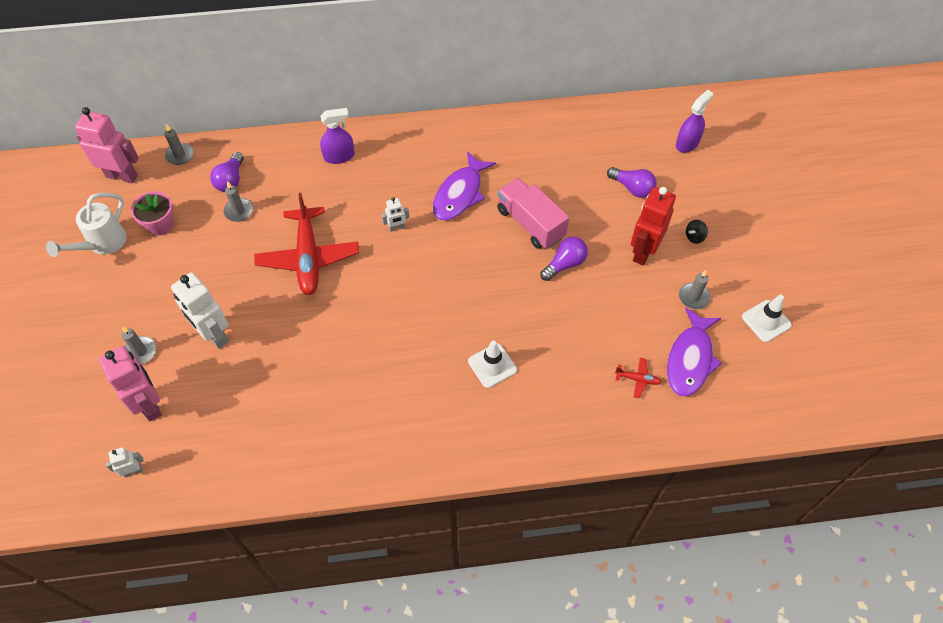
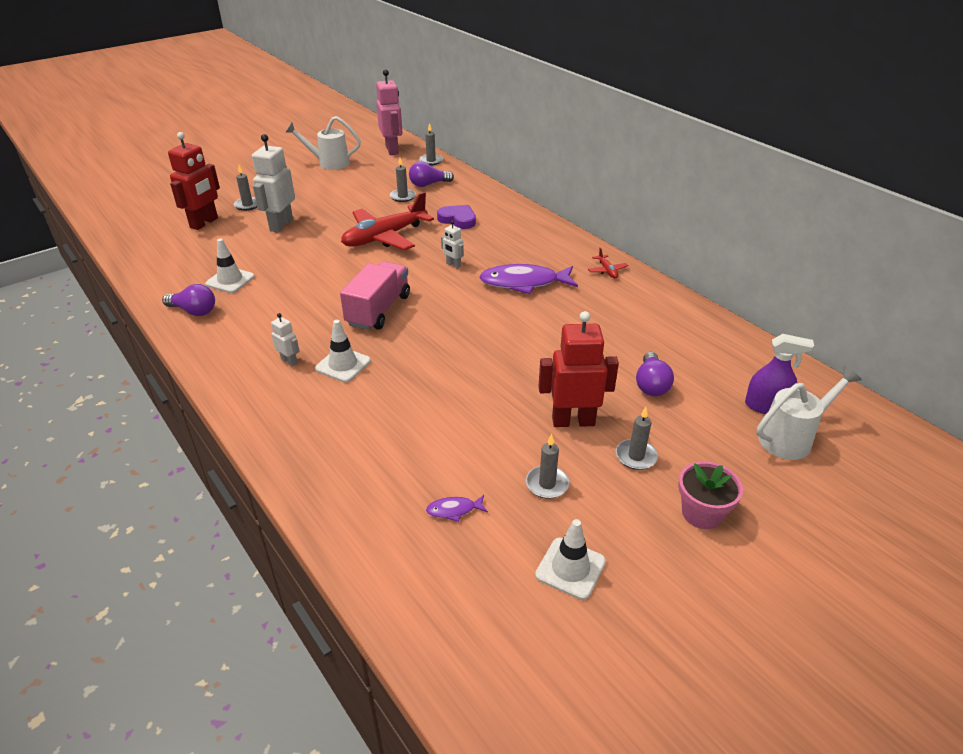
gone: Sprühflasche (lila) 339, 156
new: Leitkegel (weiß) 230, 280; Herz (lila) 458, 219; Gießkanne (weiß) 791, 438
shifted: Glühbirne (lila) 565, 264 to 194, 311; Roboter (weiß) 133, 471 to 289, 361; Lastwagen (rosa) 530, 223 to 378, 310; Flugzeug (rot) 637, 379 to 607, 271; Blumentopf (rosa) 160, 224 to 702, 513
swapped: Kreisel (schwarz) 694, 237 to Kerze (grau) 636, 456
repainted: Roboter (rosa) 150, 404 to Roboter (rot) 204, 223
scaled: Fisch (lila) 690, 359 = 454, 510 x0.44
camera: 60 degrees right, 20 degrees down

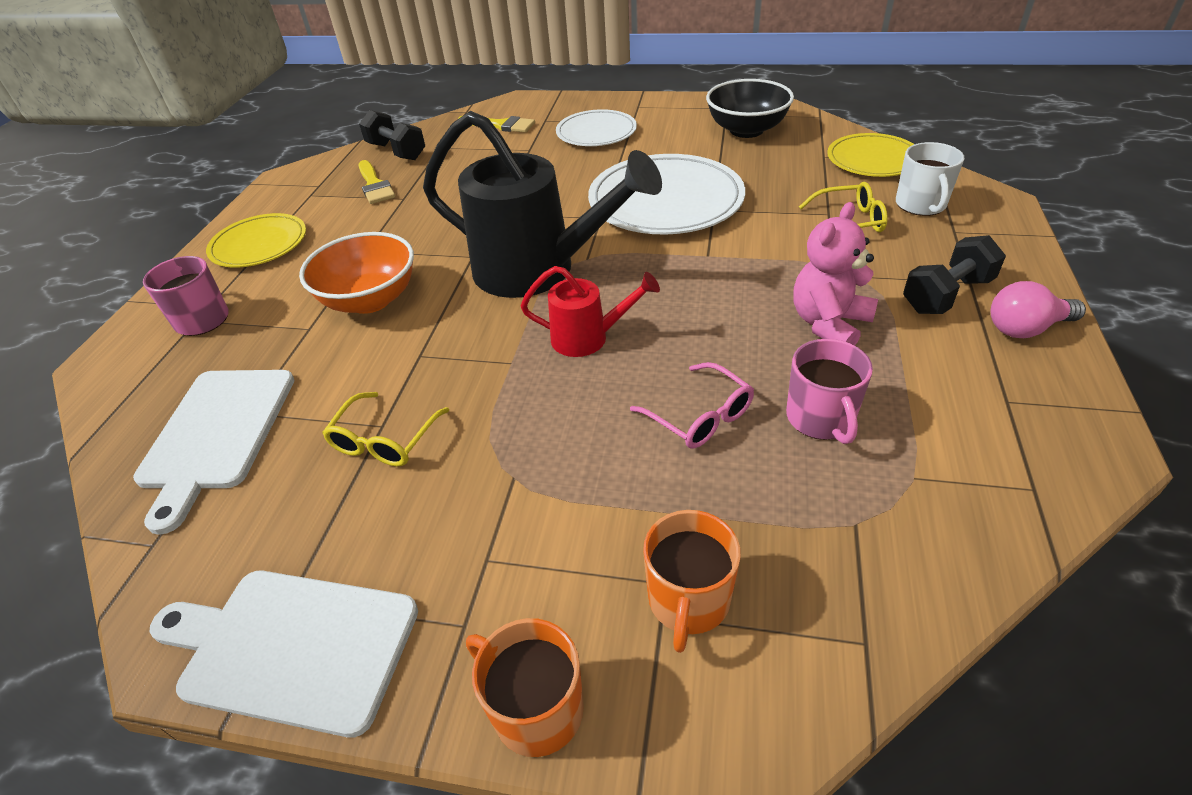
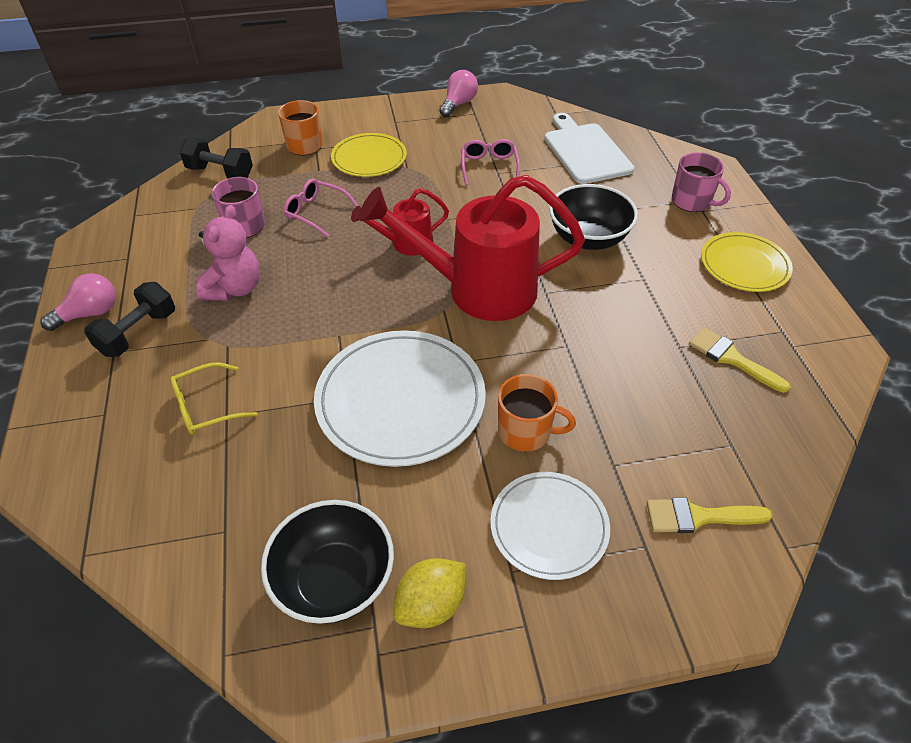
gone: Tasse (weiß) 921, 205
new: Zitrone (gelb) 431, 605
shifted: Hantel (schwarz) 396, 151 to 220, 173; Teller (gelb) 873, 159 to 369, 158; Tasse (orange) 536, 708 to 525, 431
swapped: Schneidebrett (weiß) 292, 647 to Glühbirne (rosa) 458, 104
repainted: Gießkanne (schwarz) 538, 270 to Gießkanne (rot) 478, 289; Brille (gelb) 384, 440 to Brille (rosa) 489, 167; Schüssel (orange) 370, 300 to Schüssel (schwarz) 588, 238
camera: 155 degrees right, 5 degrees up

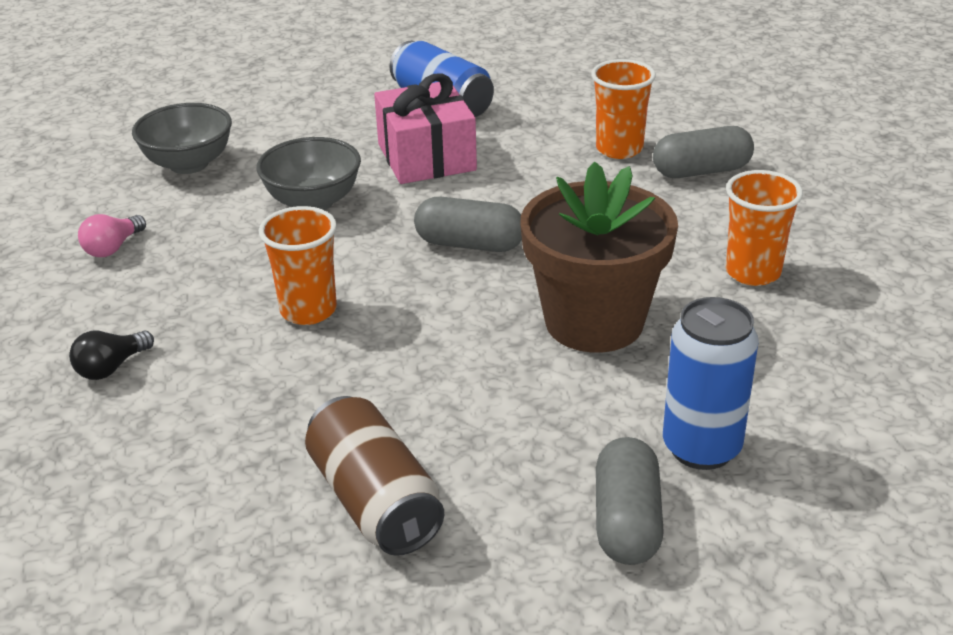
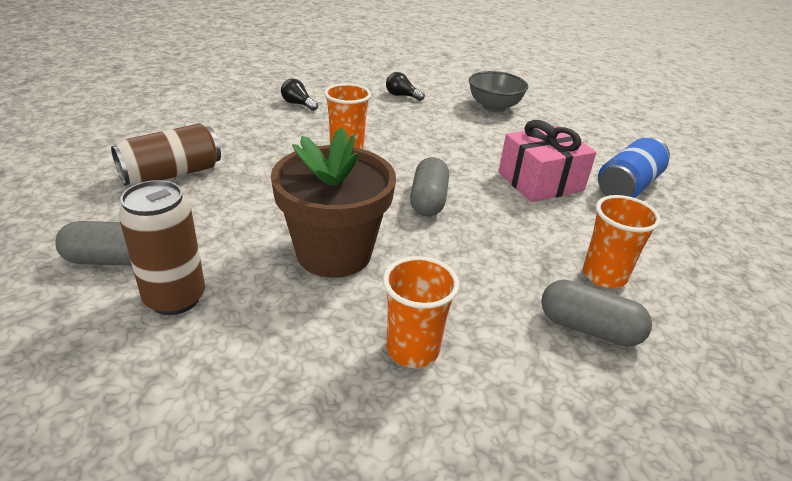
gone: Schüssel (grau) 313, 202
repainted: Dose (blau) 701, 448 to Dose (braun) 175, 298; Glühbirne (rosa) 113, 248 to Glühbirne (schwarz) 402, 96
rotated: Kapsel (grau) 701, 171 = 589, 328 45 degrees counterclockwise
camera: 80 degrees right, 0 degrees up

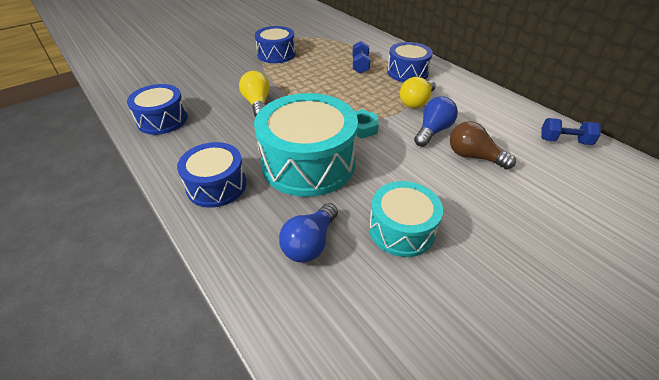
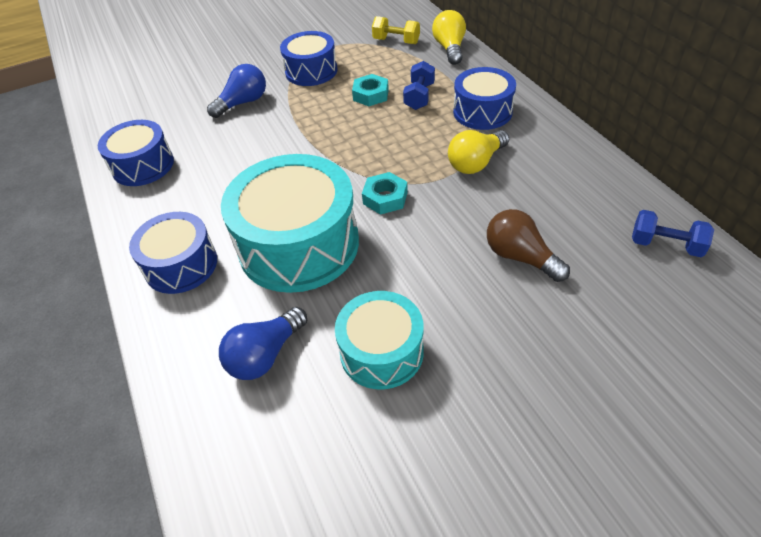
new: Sechskantmutter (türkis) 371, 95; Hantel (gelb) 396, 41
shifted: Glühbirne (blau) 433, 131 to 243, 103; Glühbirne (gelb) 257, 103 to 450, 48
camera: 15 degrees right, 5 degrees up

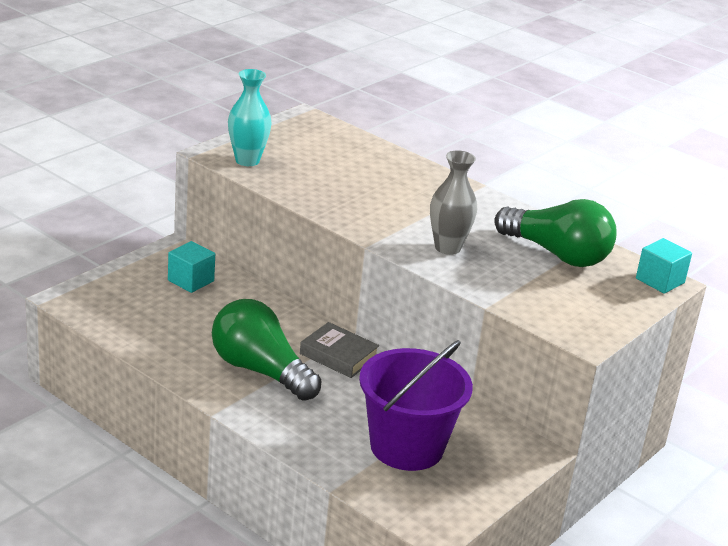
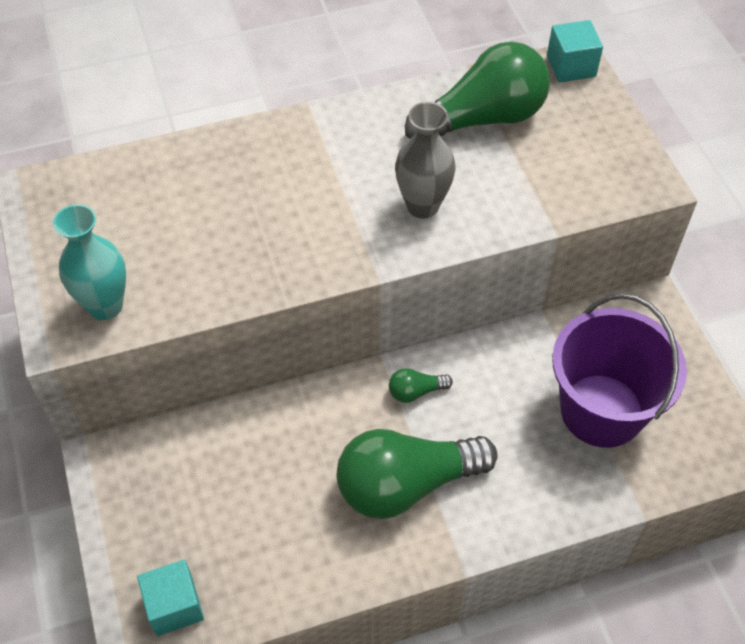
shifted: Kubus (türkis) 191, 281 to 174, 606
swapped: Buch (grau) 338, 355 to Glühbirne (grün) 415, 391
camera: 55 degrees left, 25 degrees up

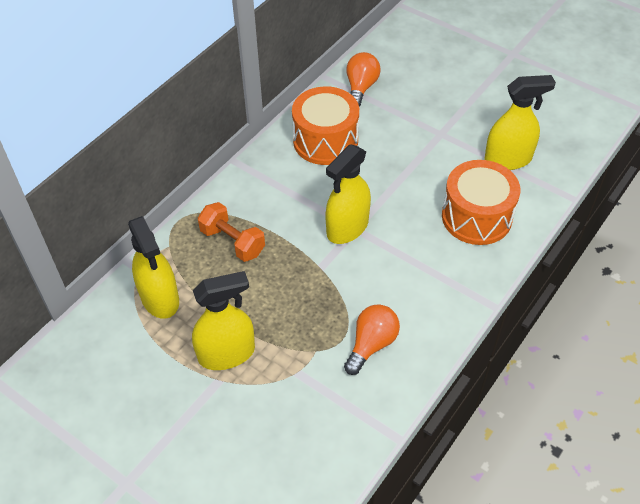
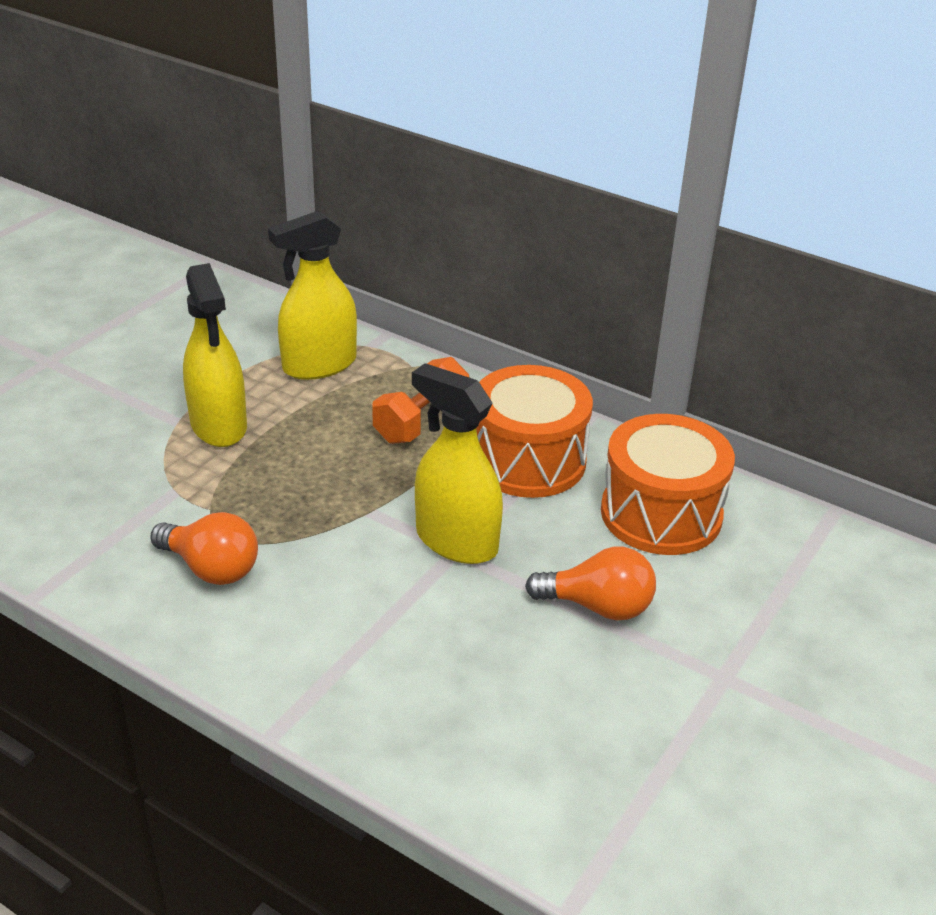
gone: Sprühflasche (gelb) 508, 159
shifted: Trommel (orange) 476, 217 to 528, 460; Glühbirne (orange) 361, 88 to 598, 606
camera: 85 degrees right, 15 degrees down

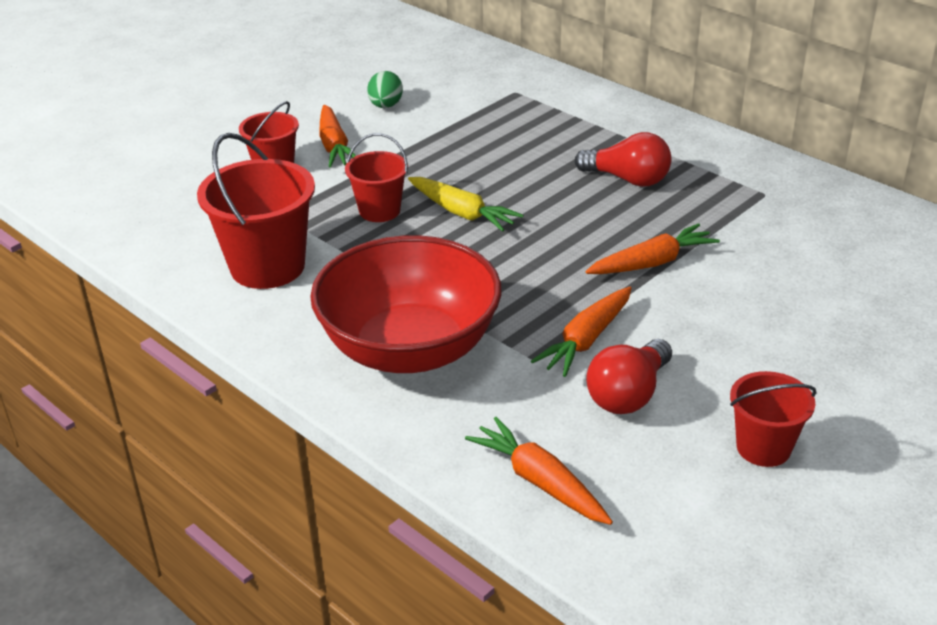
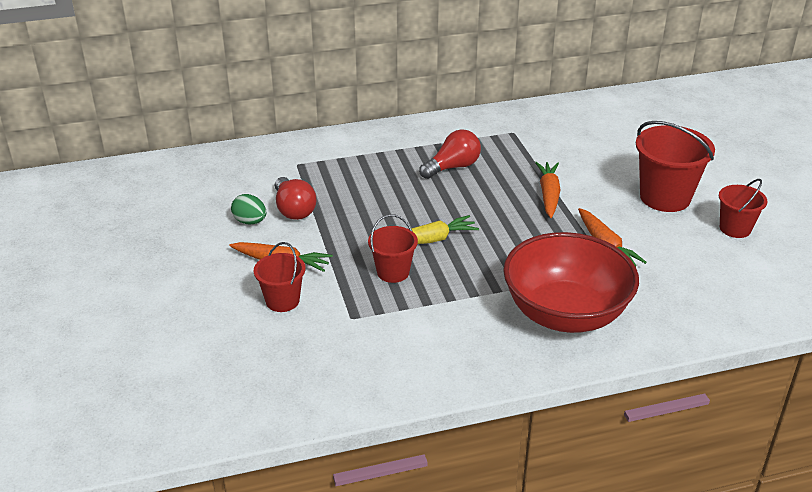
gone: Karotte (orange) 539, 481
shifted: Glühbirne (rot) 628, 394 to 294, 210; Eimer (rot) 267, 267 to 665, 197
camera: 60 degrees left, 0 degrees up

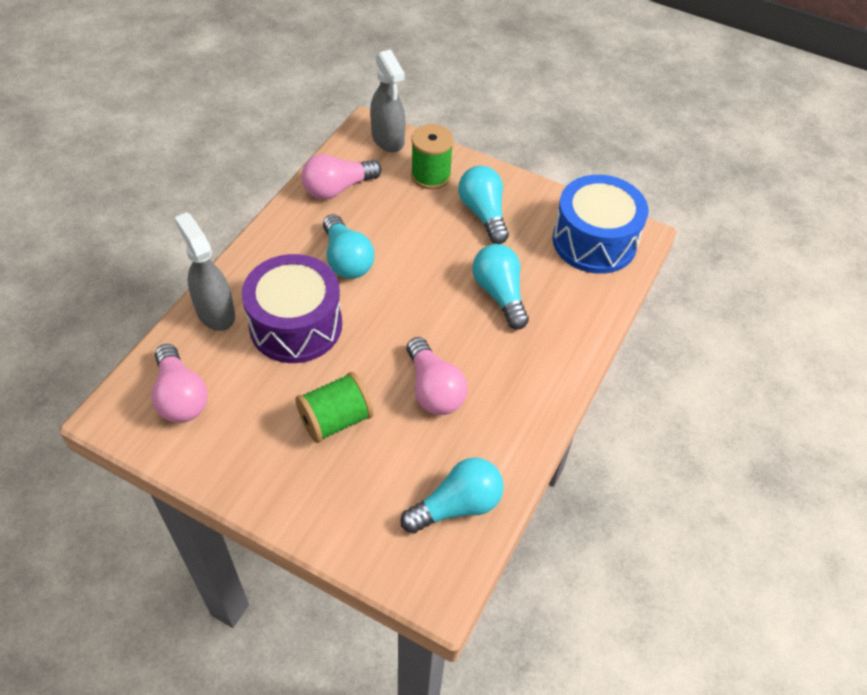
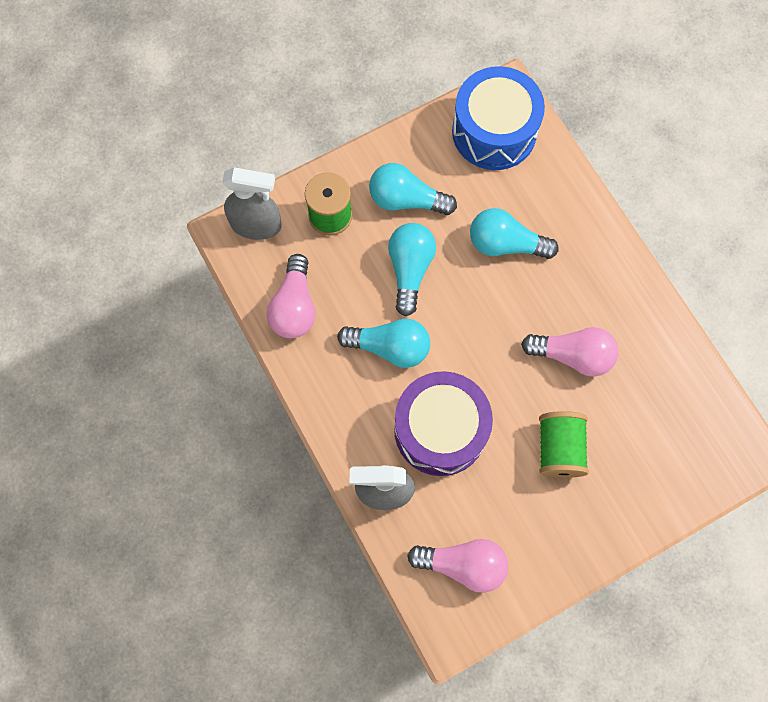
shifted: Glühbirne (türkis) 457, 506 to 410, 269
camera: 55 degrees left, 20 degrees up

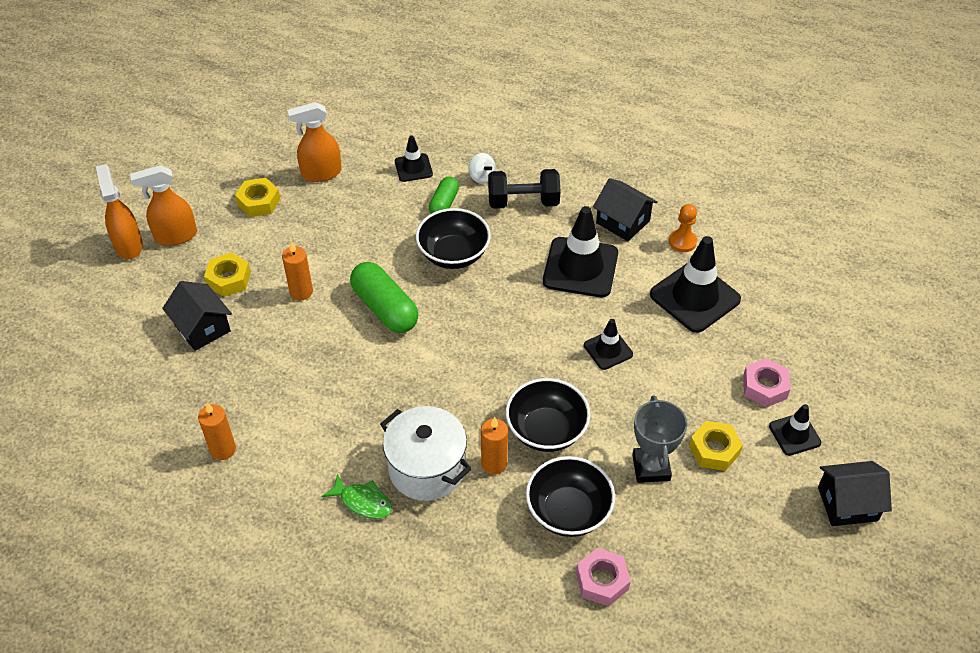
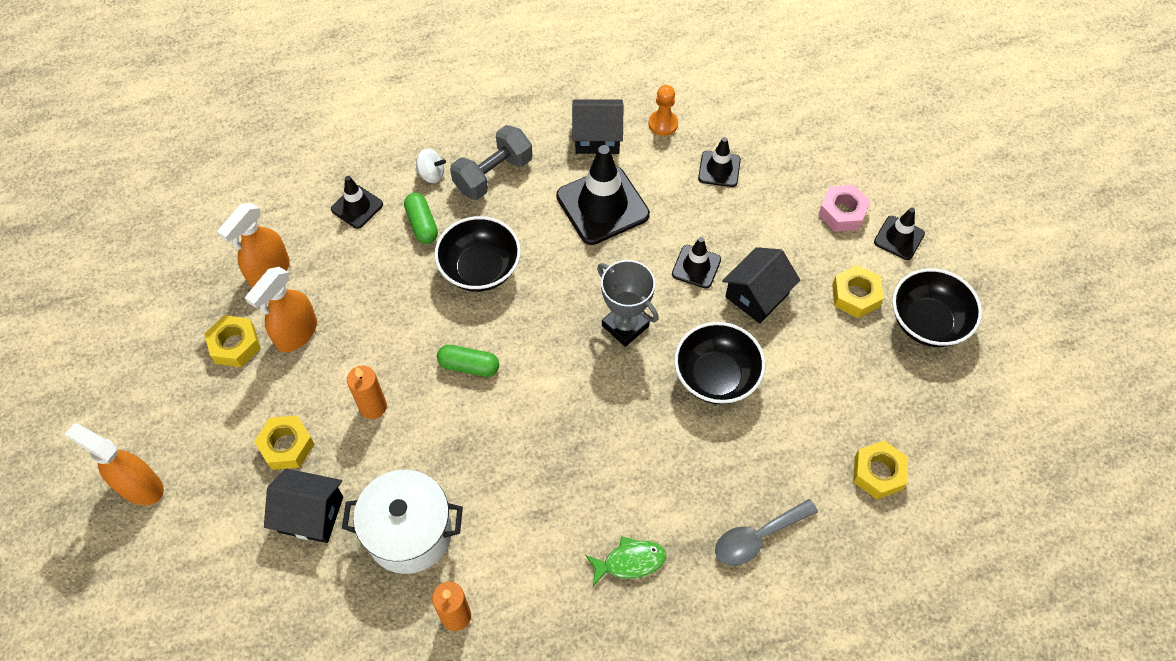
gone: Kerze (orange) 494, 463
new: Löffel (grau) 757, 537
shifted: Sprühflasche (orange) 175, 236 to 296, 333; Kochtopf (weiß) 427, 469 to 409, 532; Pokal (grau) 651, 467 to 625, 326; Haus (schwarz) 847, 503 to 757, 295; Schüssel (schwarz) 568, 511 to 927, 322
repainted: Hantel (schwarz) 523, 202 to Hantel (grau) 493, 175; Sechskantmutter (rosa) 602, 581 to Sechskantmutter (gelb) 878, 473
scaled: Kapsel (grün) 385, 308 = 469, 366 x0.59; Leitkegel (schwarz) 694, 297 = 719, 169 x0.54
camera: 40 degrees left, 10 degrees up

